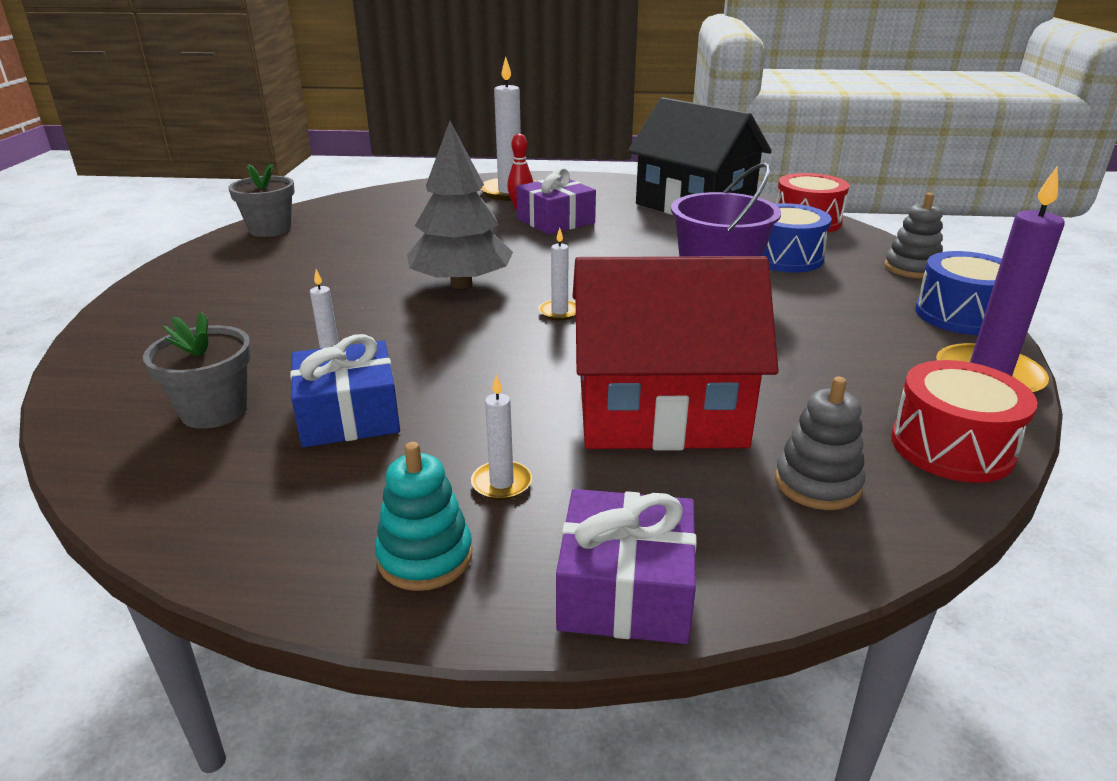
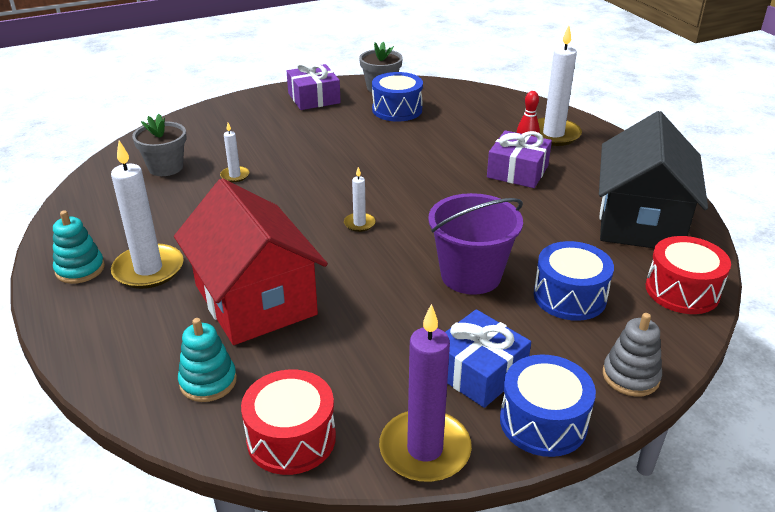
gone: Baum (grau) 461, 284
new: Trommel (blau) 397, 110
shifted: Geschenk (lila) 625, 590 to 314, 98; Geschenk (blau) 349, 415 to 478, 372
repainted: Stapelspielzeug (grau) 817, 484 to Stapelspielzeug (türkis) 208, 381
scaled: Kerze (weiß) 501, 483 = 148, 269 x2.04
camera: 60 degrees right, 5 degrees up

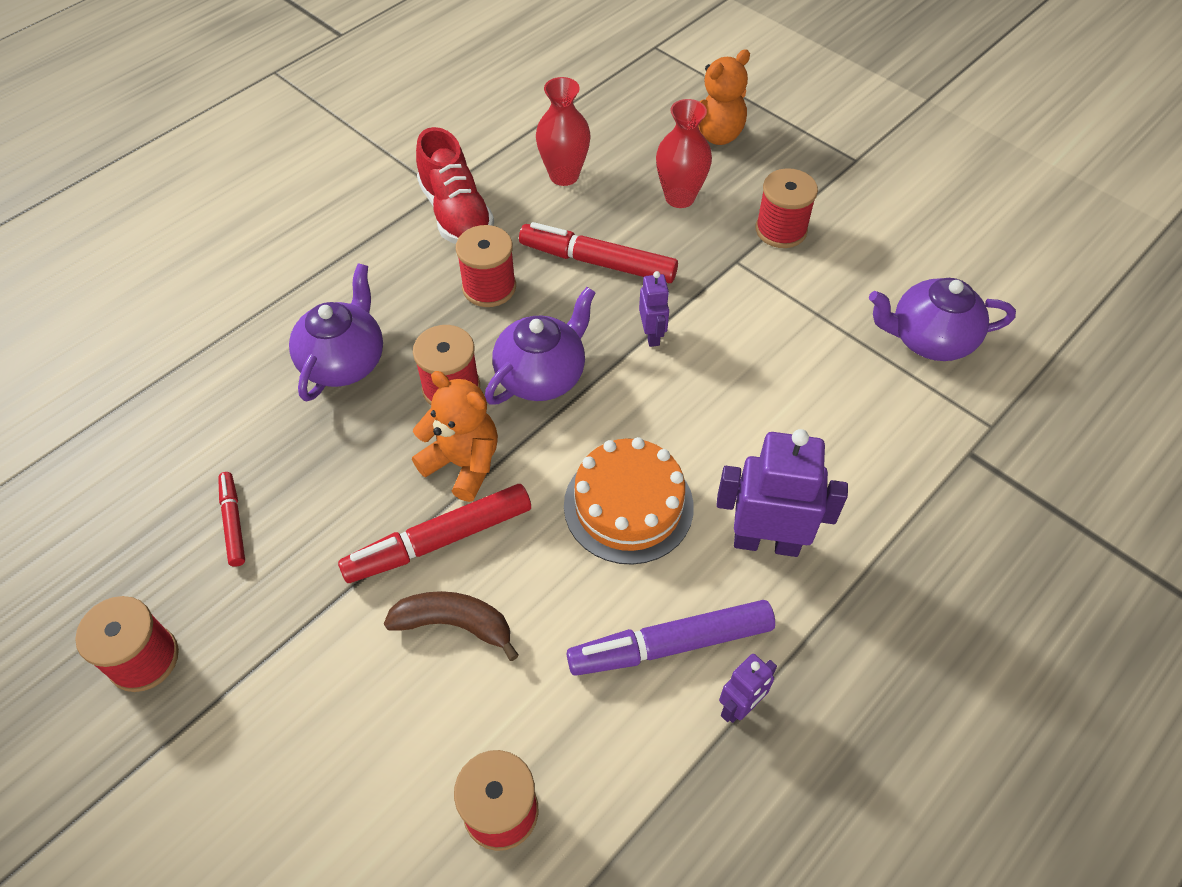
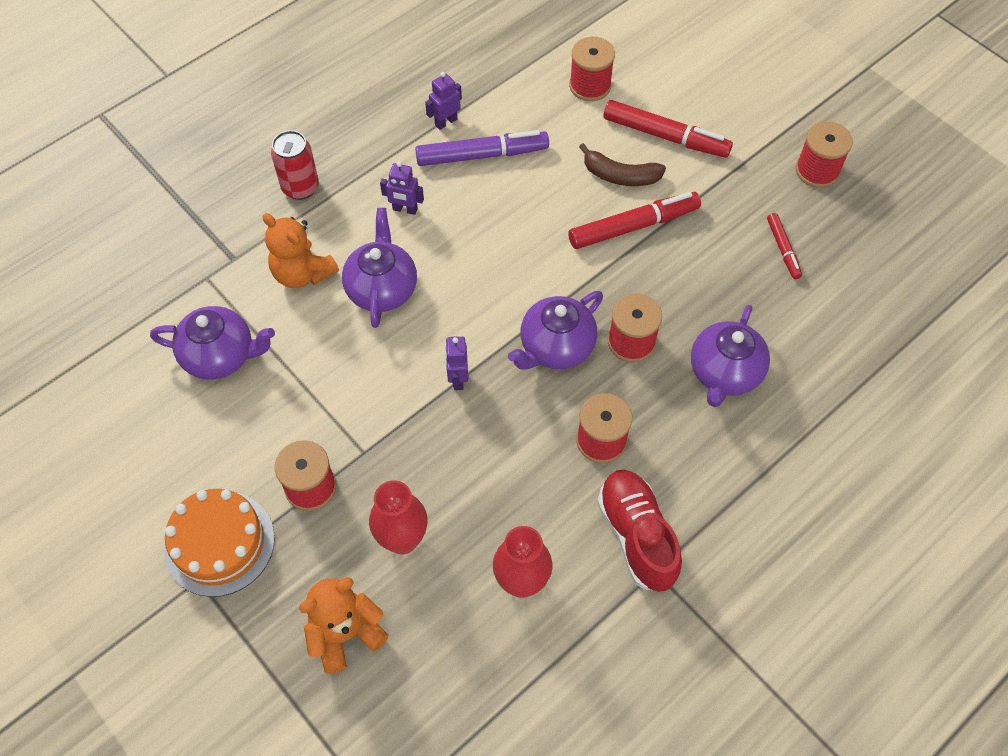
new: Dose (rot) 300, 187; Teekanne (lila) 382, 288
shifted: Kuchen (orange) 628, 506 to 219, 543; Teddybär (orange) 463, 464 to 302, 273; Filzstift (rot) 598, 262 to 665, 136
scaled: Roboter (lila) 766, 542 = 405, 209 x0.53
camera: 175 degrees left, 5 degrees up

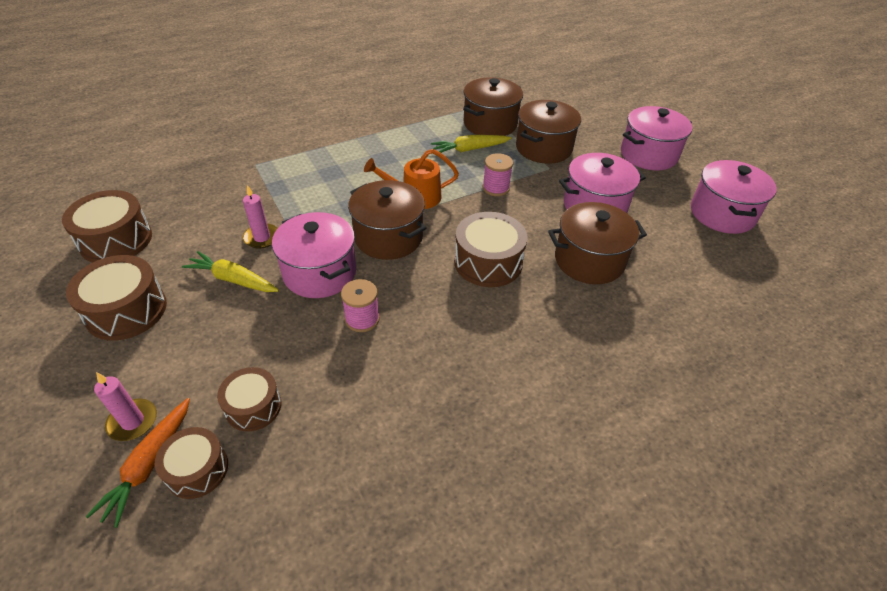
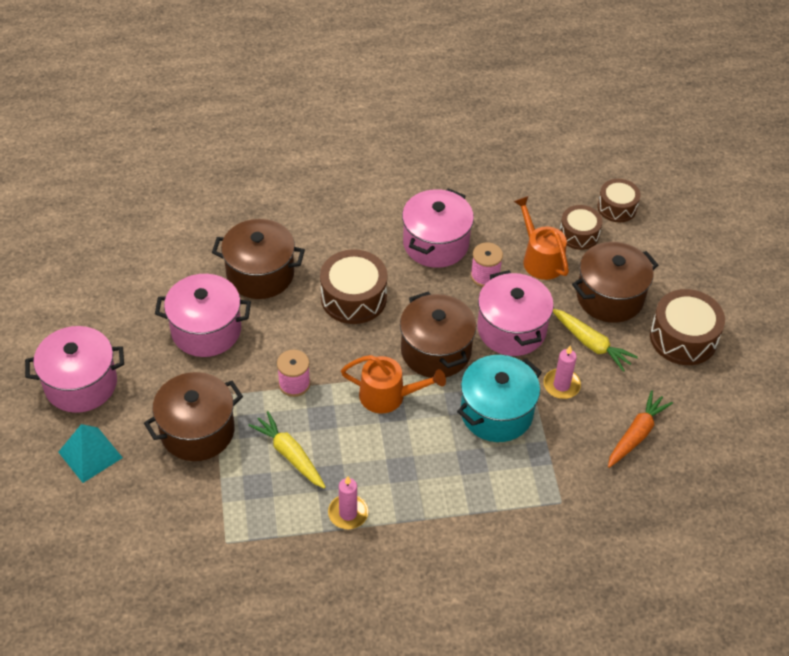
gone: Trommel (braun) 116, 240
new: Pyramide (türkis) 90, 454; Kochtopf (türkis) 496, 413; Gießkanne (orange) 540, 259
shifted: Kerze (rosa) 133, 421 to 348, 513; Kochtopf (rosa) 722, 214 to 436, 243; Kochtopf (braun) 490, 124 to 610, 297; Karotte (orange) 149, 465 to 636, 434
rotated: Karotte (gelb) 469, 149 = 290, 455 135 degrees counterclockwise
camera: 160 degrees left, 5 degrees up

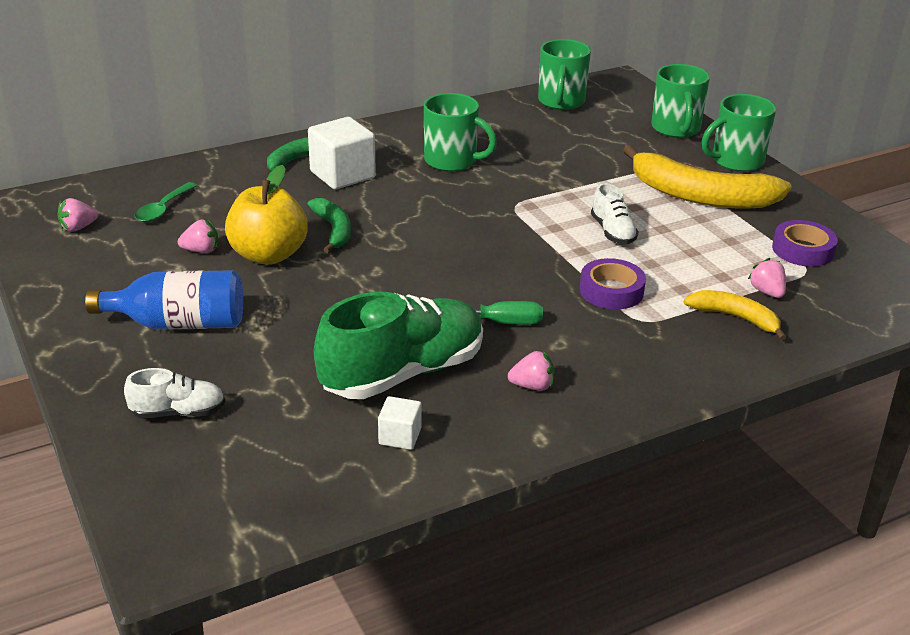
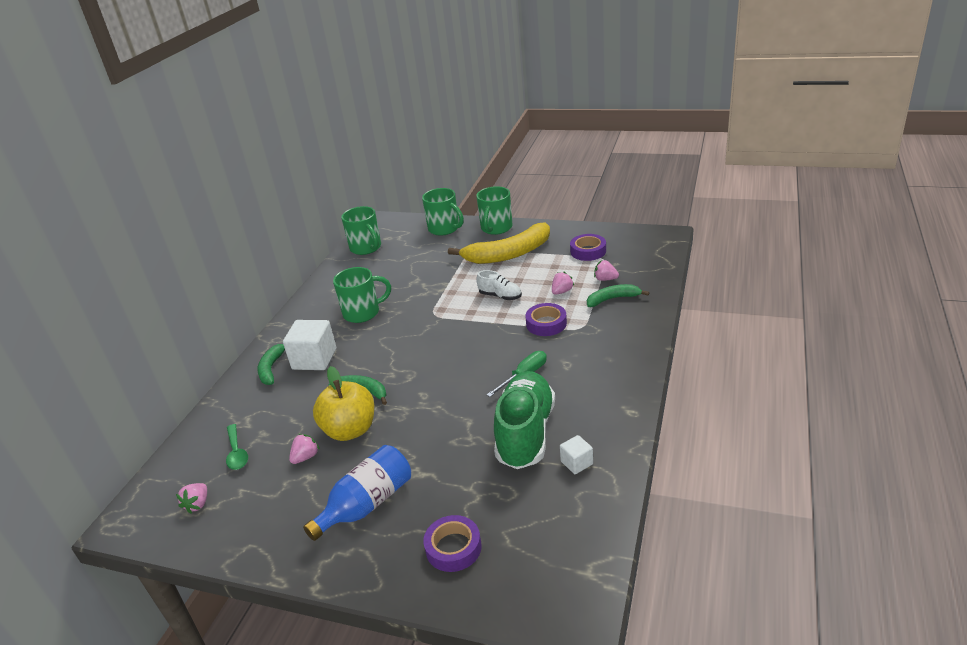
shifted: Erdbeere (rosa) 532, 386 to 562, 291
swapped: Schuh (weiß) 178, 412 to Klebeband (lila) 453, 548
repainted: Banane (gelb) 735, 318 to Banane (grün) 613, 299
camera: 40 degrees left, 0 degrees up

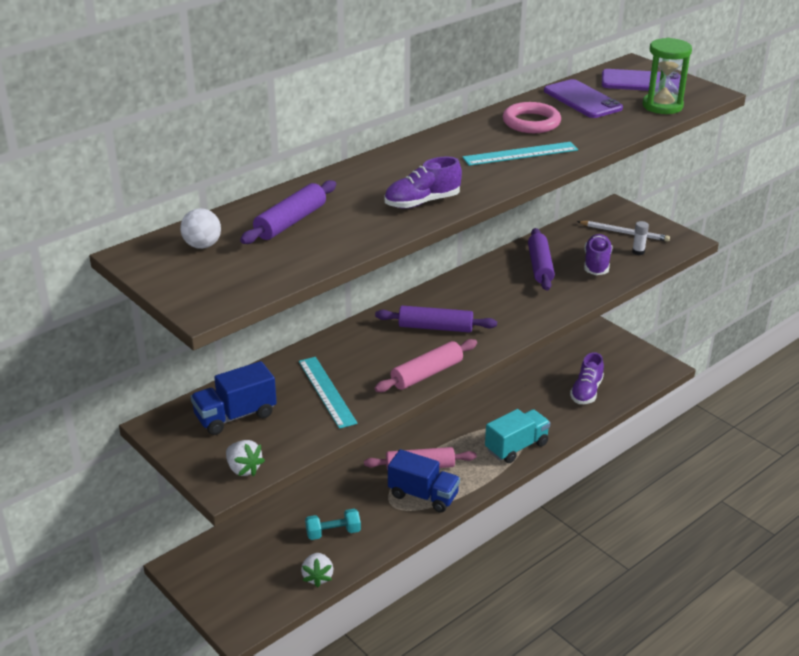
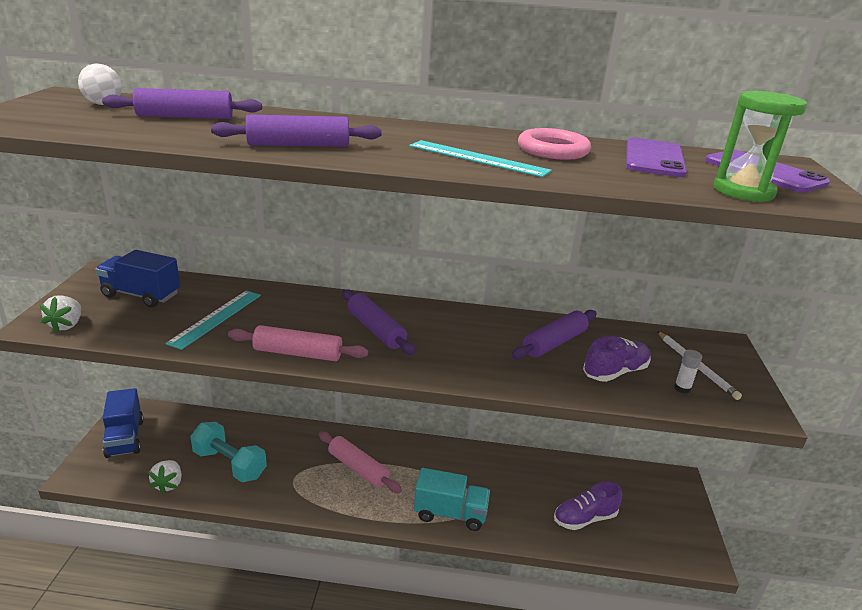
shifted: Lastwagen (blau) 423, 495 to 125, 438
swapped: Schuh (lila) 422, 202 to Nudelholz (lila) 298, 145
rotated: Erdbeere (weiß) 318, 577 = 168, 484 45 degrees counterclockwise
scaled: Hantel (türkis) 333, 533 = 229, 464 x1.53
camera: 45 degrees right, 5 degrees down

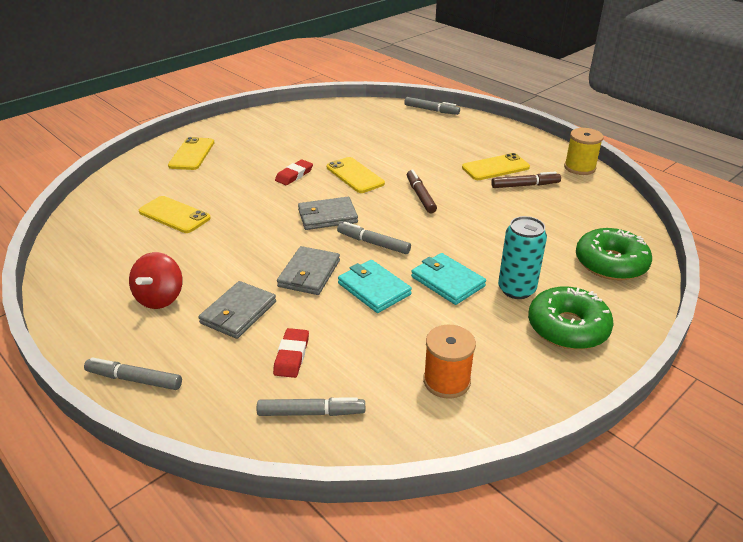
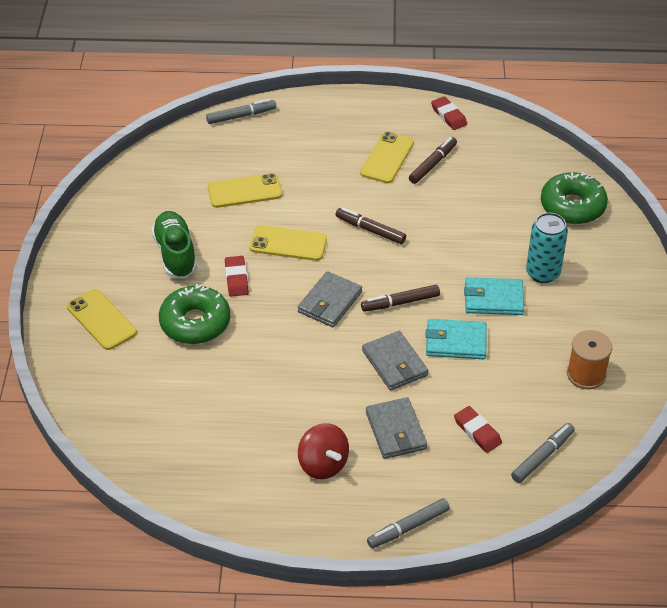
new: Schuh (grün) 175, 254
shifted: Donut (grün) 567, 327 to 195, 323; Handy (gelb) 174, 215 to 245, 191
swapped: Garnrolle (gelb) 579, 167 to Radiergummi (rot) 448, 116
repainted: Filzstift (grau) 373, 243 to Filzstift (braun) 400, 302
camera: 45 degrees left, 10 degrees up

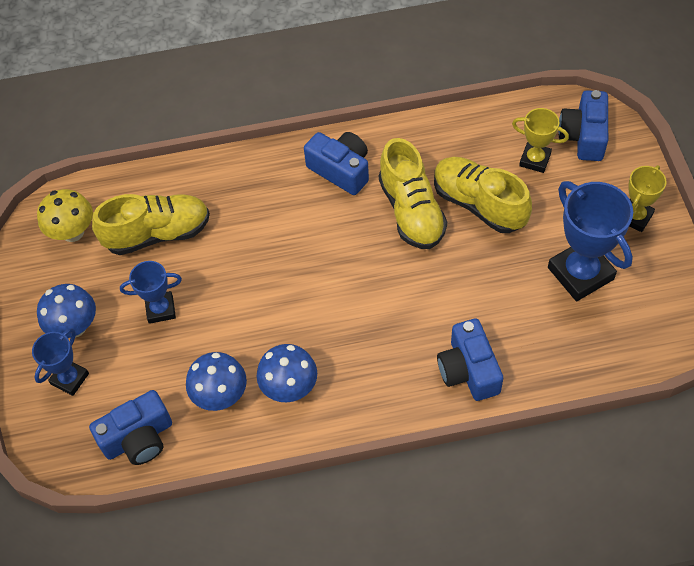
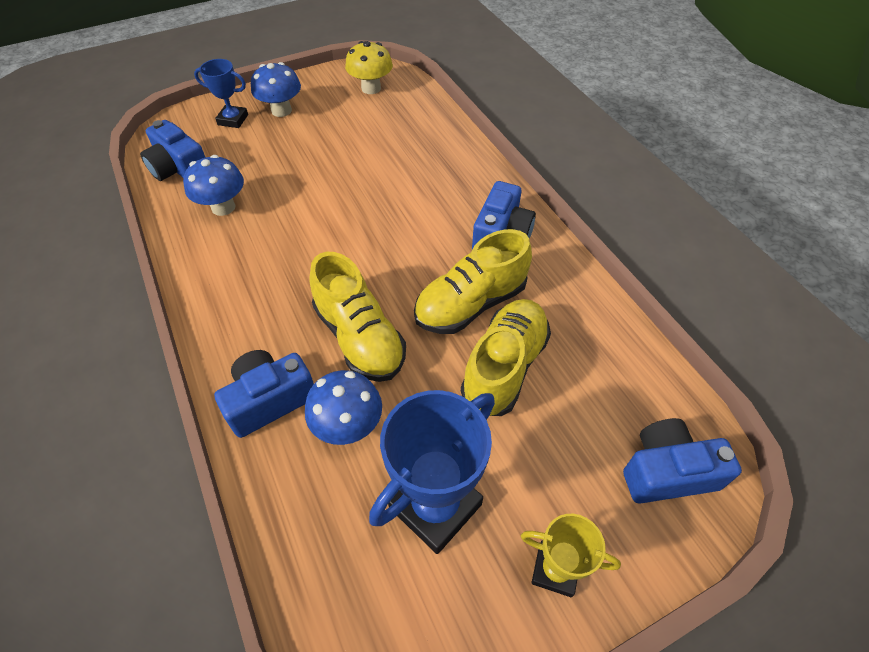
gone: Pokal (blau) 160, 309; Pokal (gelb) 535, 160
shifted: Pilz (blau) 289, 387 to 348, 426; Schuh (gelb) 158, 234 to 360, 338
camera: 70 degrees right, 5 degrees down

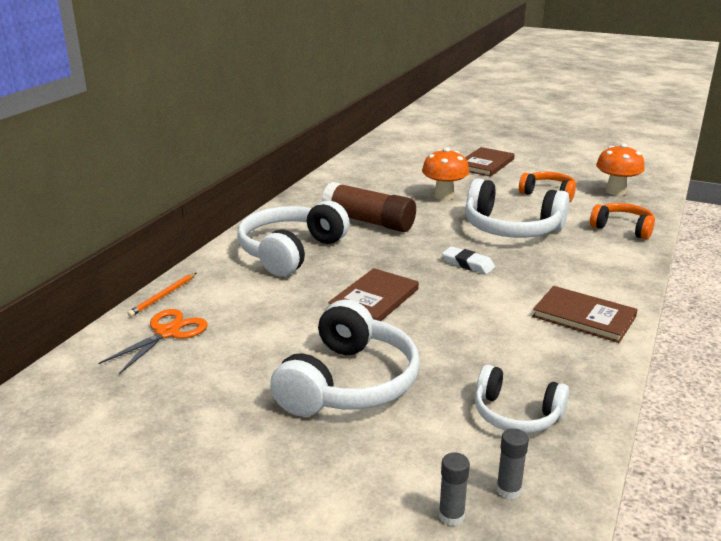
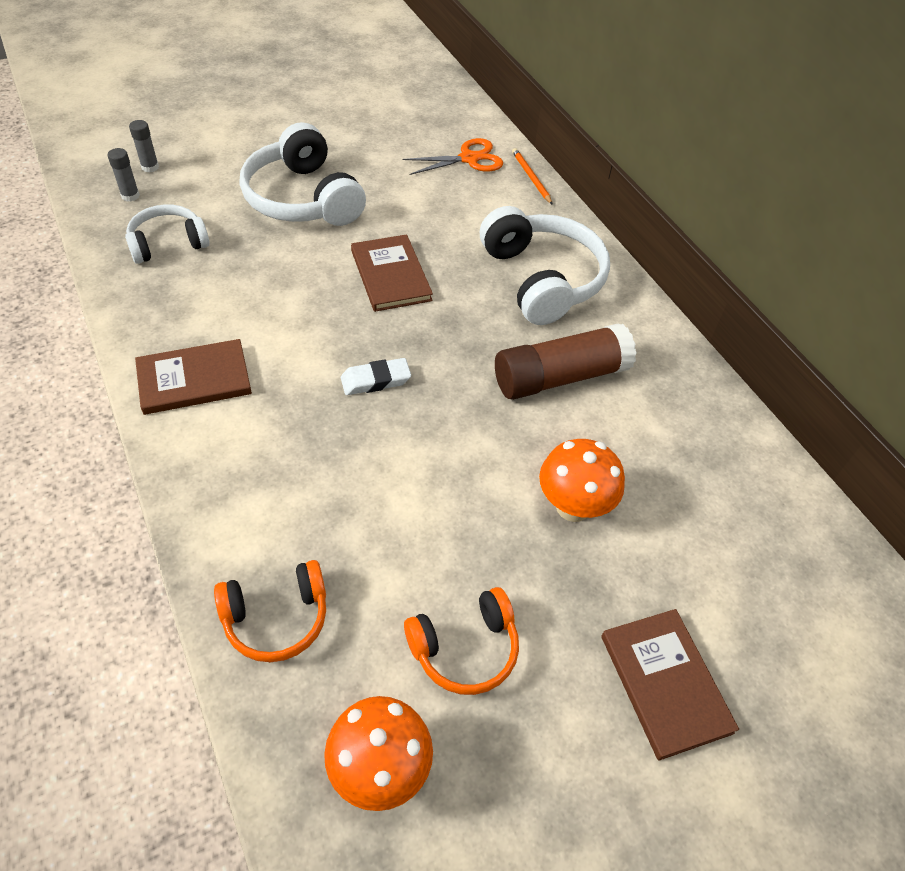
gone: Kopfhörer (weiß) 511, 228
rotated: Schere (orange) 167, 333 = 469, 159 90 degrees counterclockwise
camera: 125 degrees right, 25 degrees up

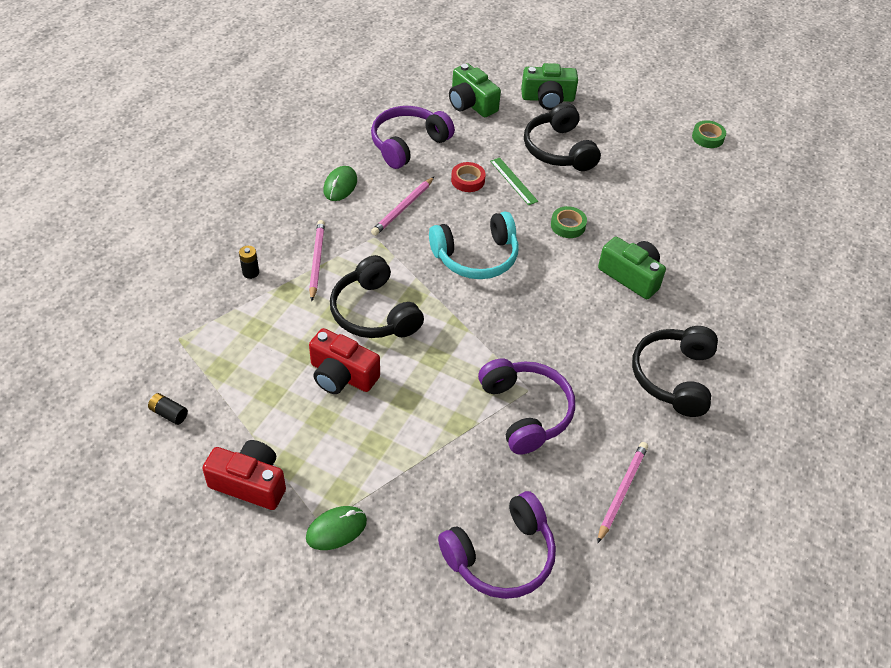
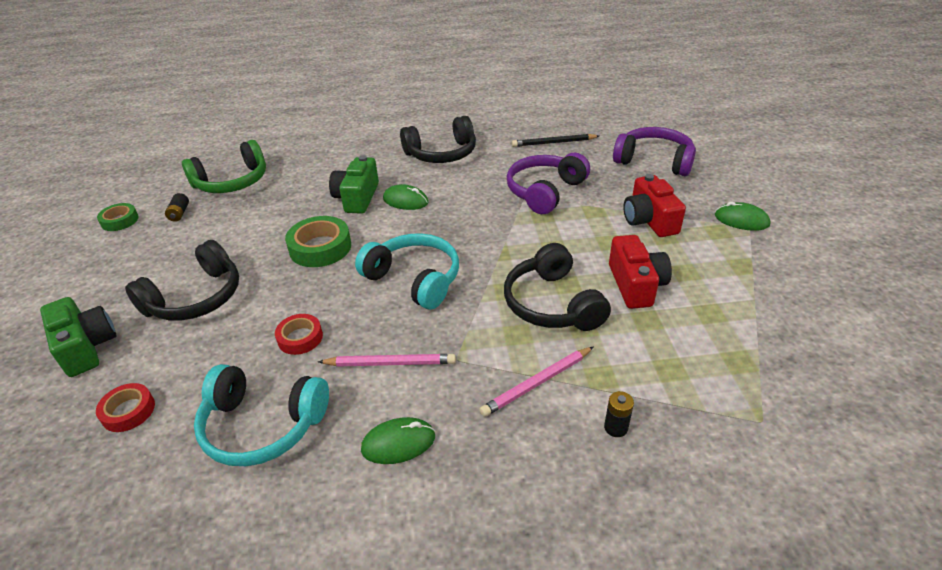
gone: Lineal (grün) 513, 181
new: Kopfhörer (grün) 232, 182; Computermaus (grün) 405, 201
shifted: Batterie (schwarz) 169, 413 to 179, 213; Kamera (rot) 250, 483 to 649, 220
swapped: Kamera (grün) 471, 103 to Klebeband (rot) 128, 411
repainted: Kopfhörer (lila) 408, 144 to Kopfhörer (türkis) 262, 426; Bleistift (rosa) 622, 491 to Bleistift (schwarz) 553, 143
rotated: Kopfhörer (schwarz) 374, 313 = 552, 304 135 degrees clockwise
scaled: Klebeband (grün) 568, 225 = 320, 247 x1.64
camera: 120 degrees left, 10 degrees down

